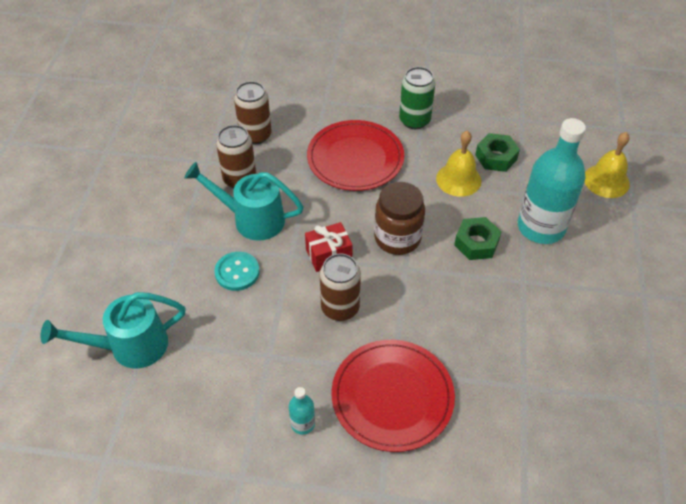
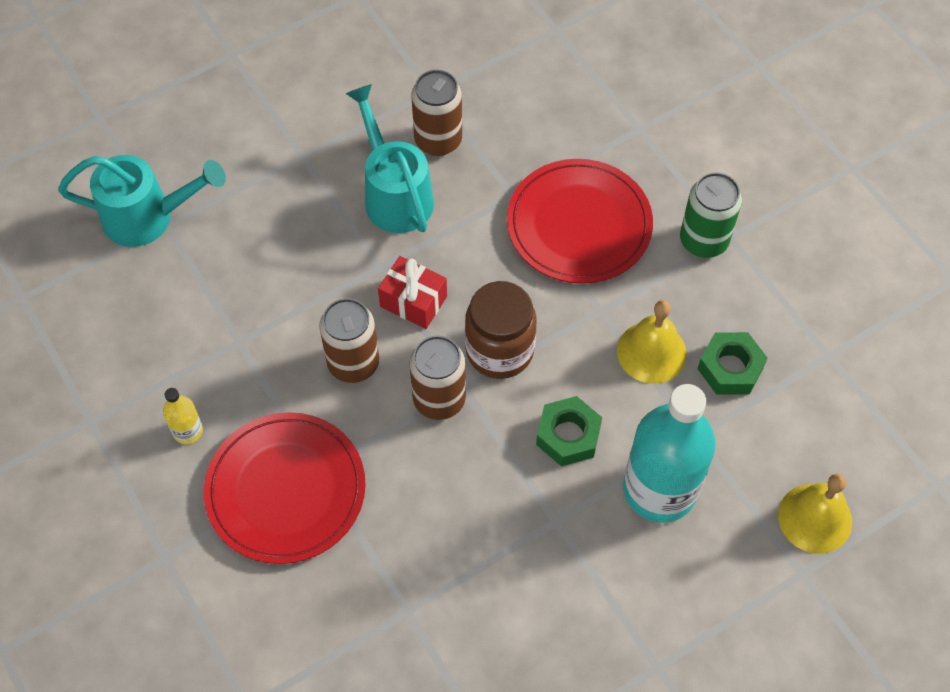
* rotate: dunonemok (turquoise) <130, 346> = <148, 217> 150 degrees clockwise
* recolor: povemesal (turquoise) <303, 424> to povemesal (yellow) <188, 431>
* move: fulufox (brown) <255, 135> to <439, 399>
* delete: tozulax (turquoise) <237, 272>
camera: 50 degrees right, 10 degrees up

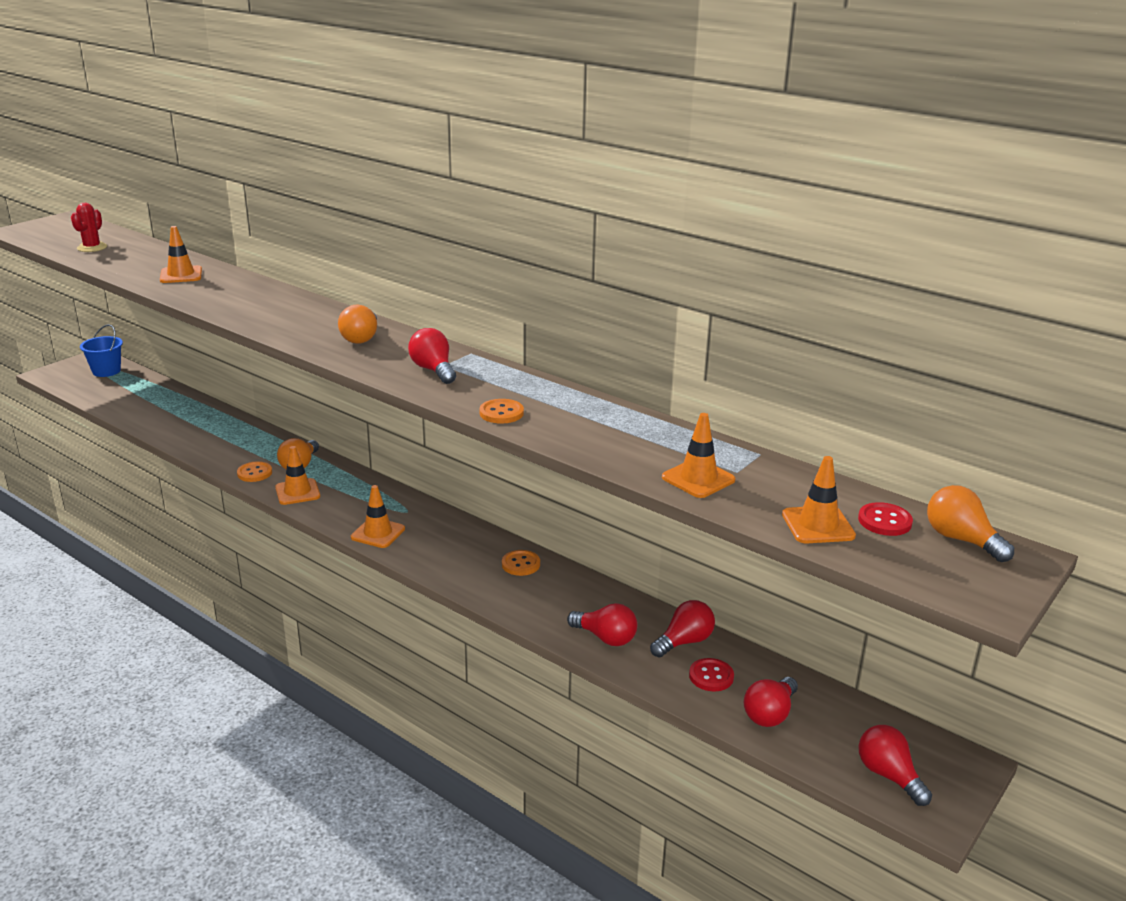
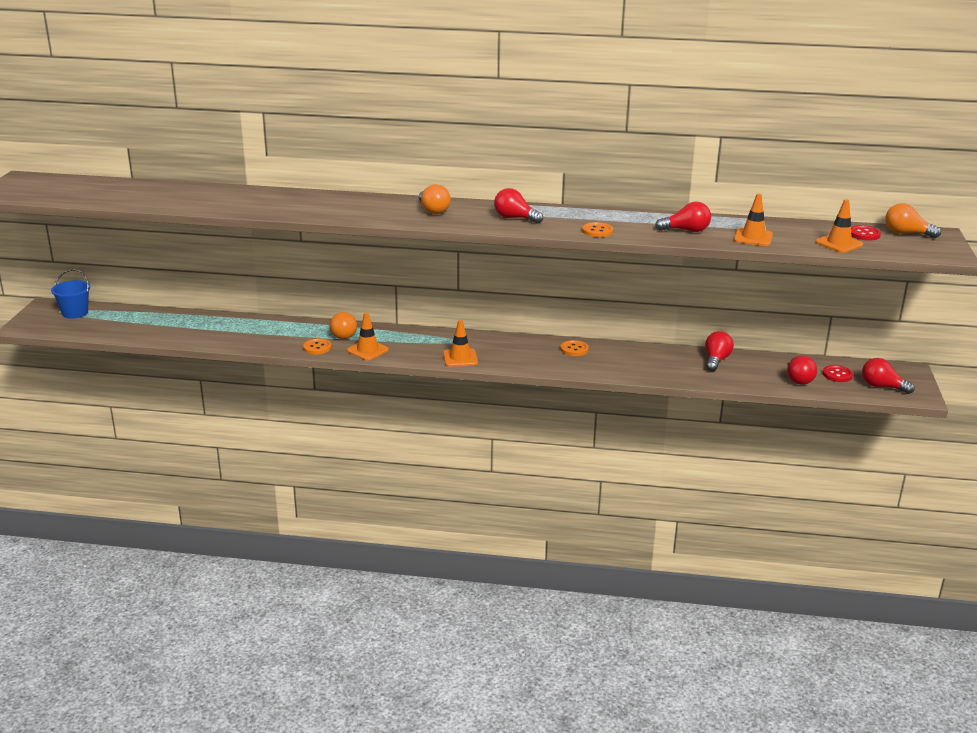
* move: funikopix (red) <605, 638> to <686, 230>
* move: tozulax (red) <711, 676> to <837, 375>
* delete: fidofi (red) <92, 247>
* delete: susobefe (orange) <181, 275>
camera: 30 degrees left, 0 degrees up

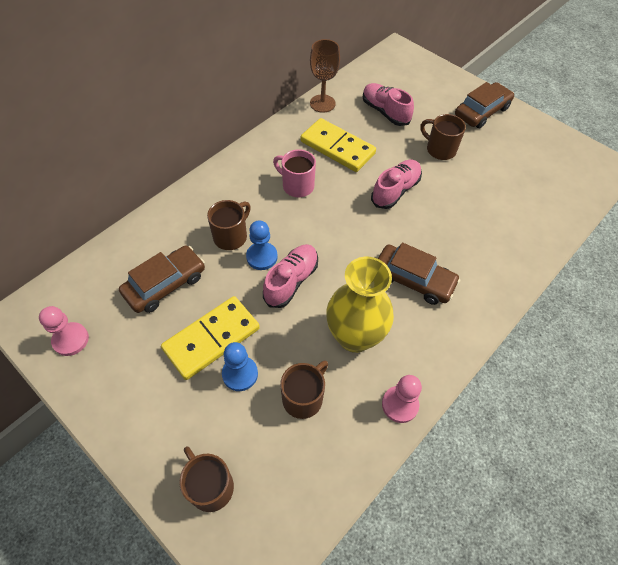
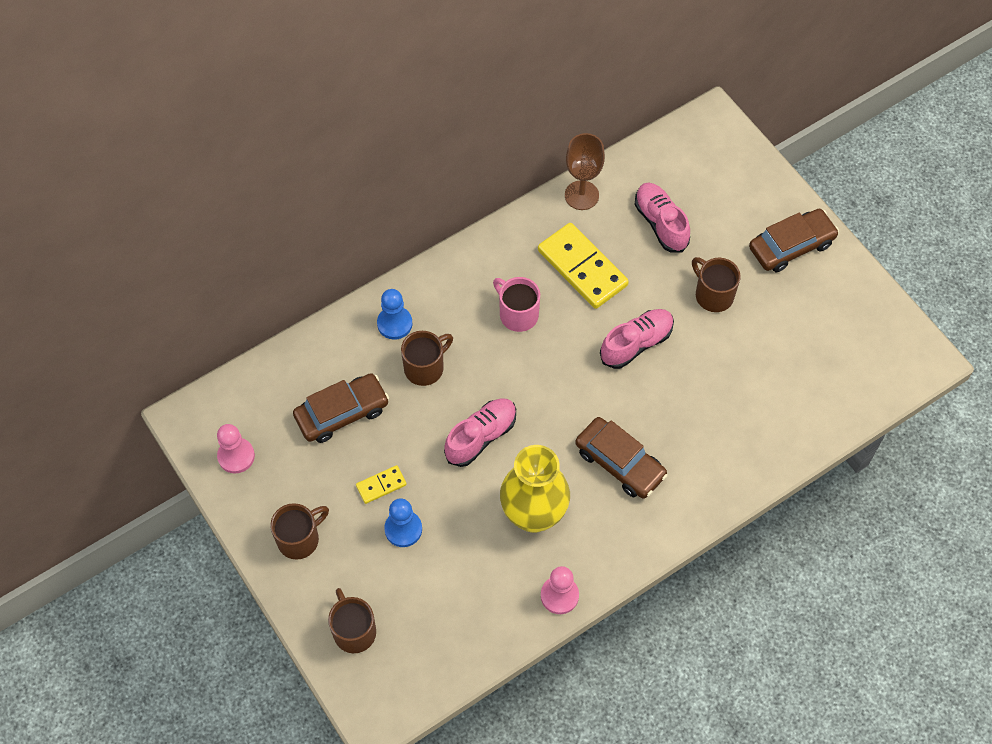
* move: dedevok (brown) <303, 398> to <299, 539>
* resize: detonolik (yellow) <211, 338> = <381, 485> x0.48
* move: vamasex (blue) <262, 257> to <394, 324>
camera: 15 degrees right, 5 degrees up

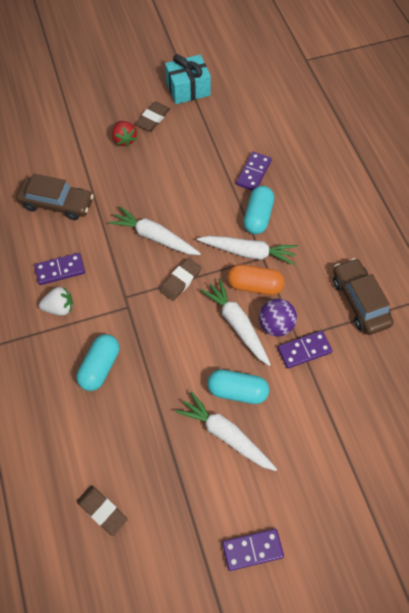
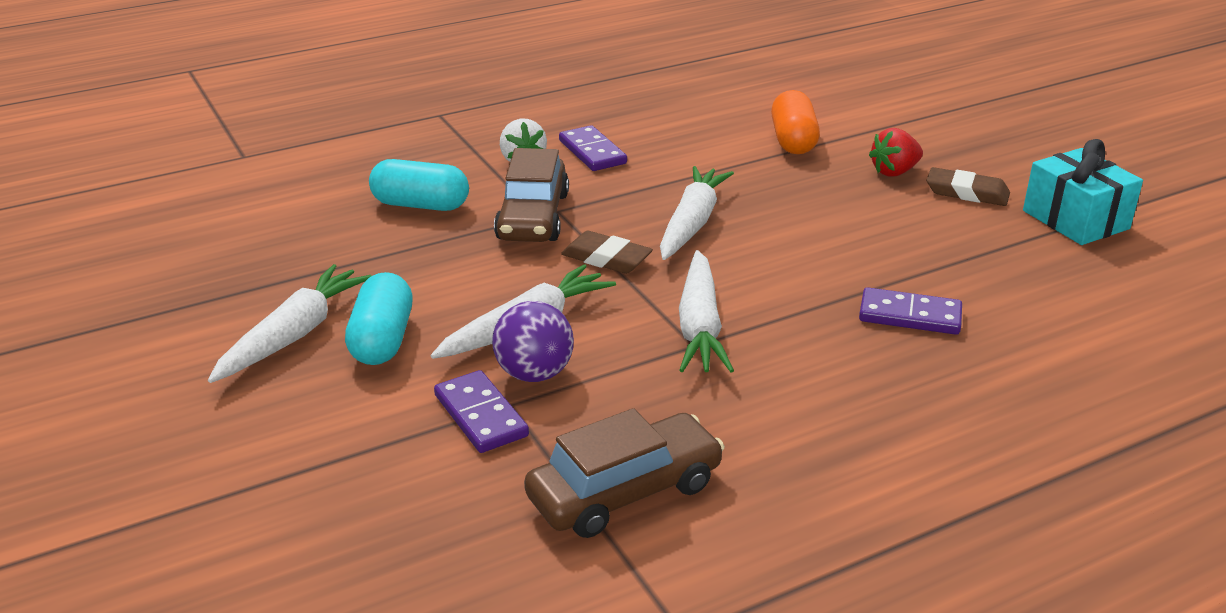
* move: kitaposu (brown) <57, 204> to <532, 217>
* move: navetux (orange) <254, 285> to <793, 140>
* delete: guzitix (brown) <102, 510>
* delete: detonolik (purple) <252, 550>
* delete: navetux (turquoise) <258, 216>
camera: 80 degrees right, 30 degrees down

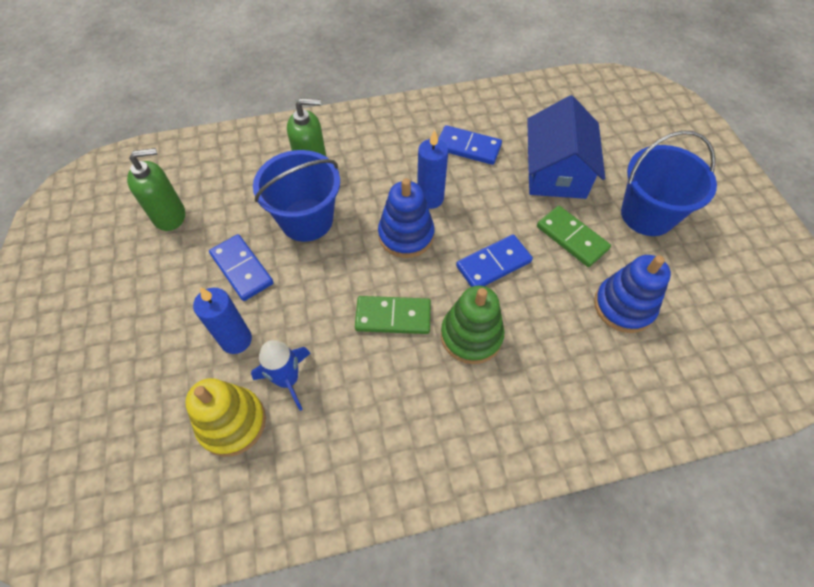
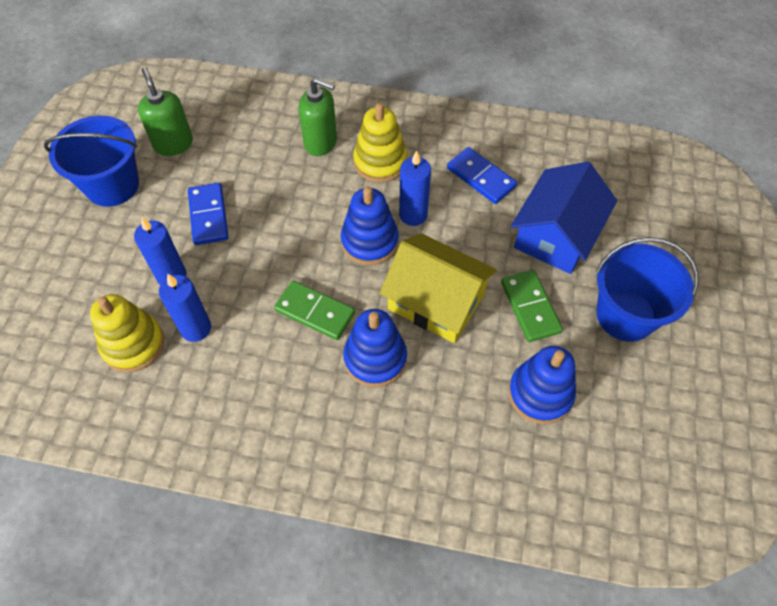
* move: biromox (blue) <306, 220> to <112, 185>
* rotate: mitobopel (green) <170, 216> = <173, 144> 120 degrees counterclockwise
* replace: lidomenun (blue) <288, 380> to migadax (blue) <196, 328>
* recolor: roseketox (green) <471, 335> to roseketox (blue) <375, 358>
* insert: roseketox (yellow) <380, 162>
* replace: detonolik (blue) <493, 264> to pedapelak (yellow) <436, 301>
camera: 25 degrees right, 0 degrees up

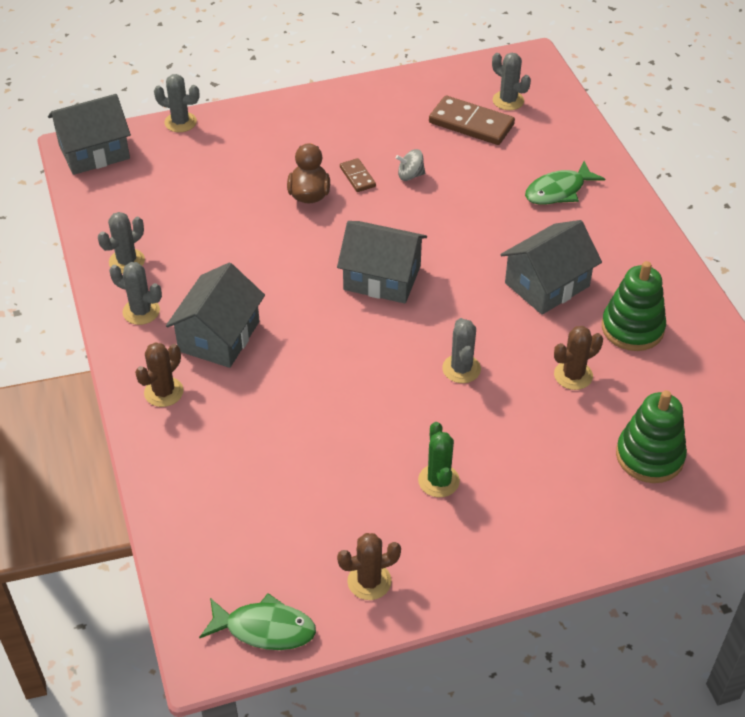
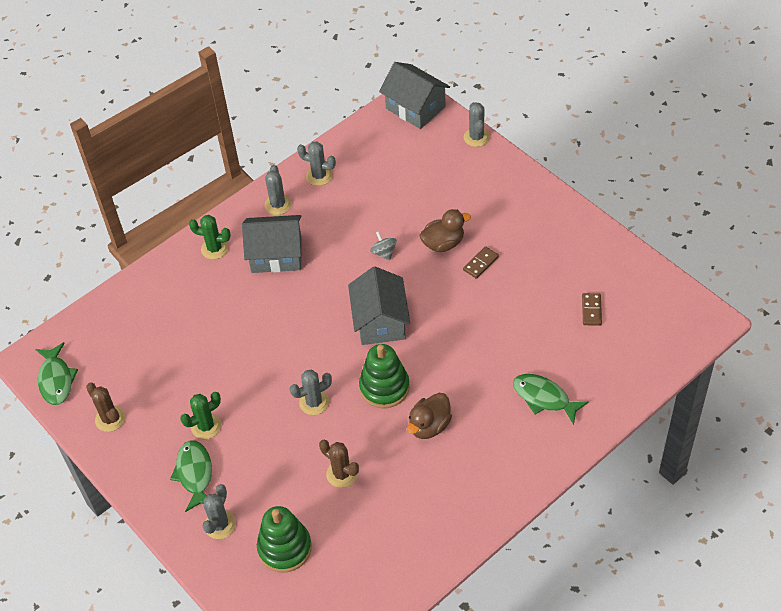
* insert: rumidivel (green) <194, 474>
* recolor: fidofi (brown) <164, 392> to fidofi (green) <214, 249>
* move: fidofi (grey) <508, 100> to <220, 525>
* move: roseketox (green) <632, 328> to <384, 387>
* move: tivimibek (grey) <410, 175> to <384, 252>
* replace: pedapelak (grey) <547, 284> to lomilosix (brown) <429, 426>
* resize: detonolik (brown) <471, 124> = <591, 310> x0.53
camera: 70 degrees right, 5 degrees up

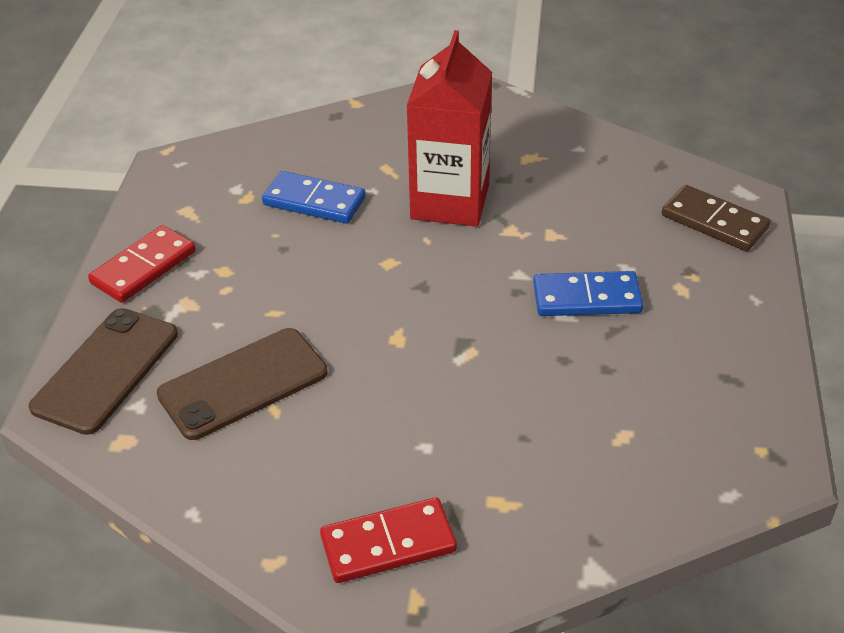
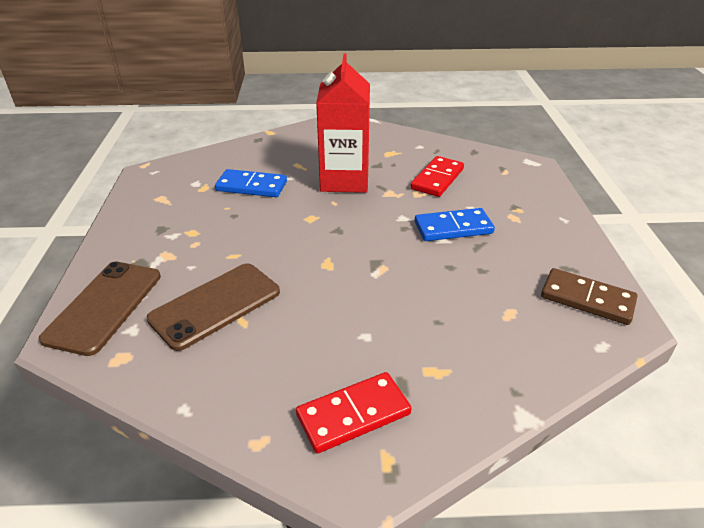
* move: detonolik (red) <144, 267> to <437, 179>
* move: detonolik (brown) <714, 222> to <587, 299>
camera: 10 degrees left, 5 degrees down

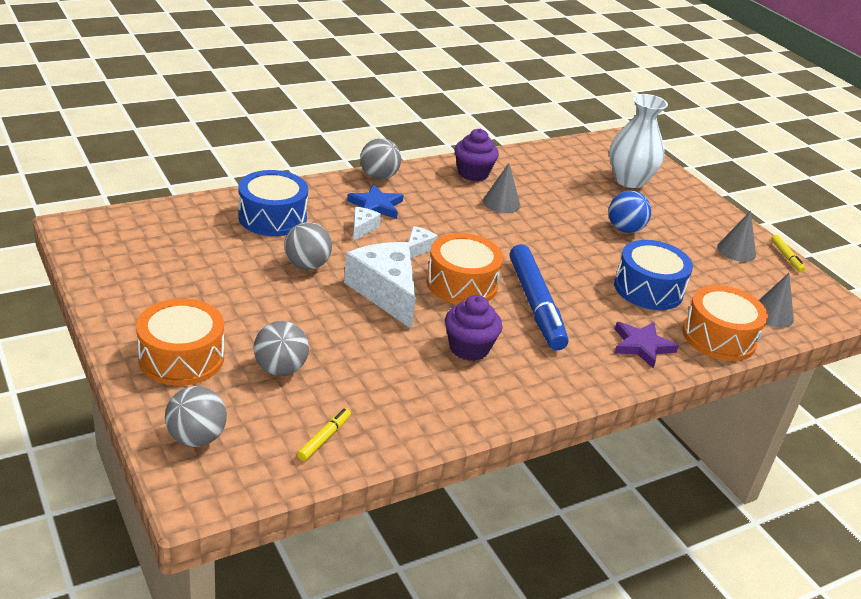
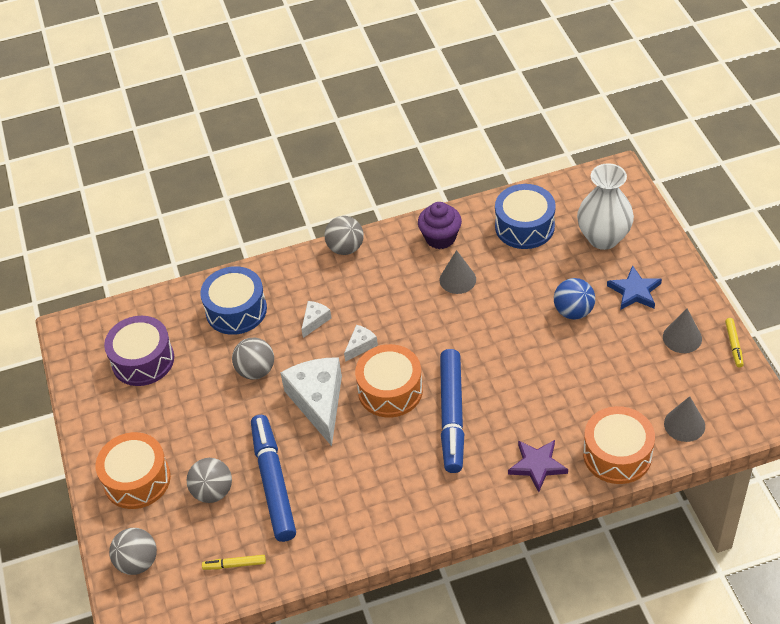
* insert: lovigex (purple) <143, 360>
* rotate: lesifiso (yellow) <324, 438> = <234, 565> 135 degrees counterclockwise
* insert: lesifiso (blue) <273, 482>
* move: lovigex (blue) <648, 289> to <524, 226>
* move: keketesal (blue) <376, 206> to <634, 291>
* delete: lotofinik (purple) <469, 348>
camera: 20 degrees right, 15 degrees up

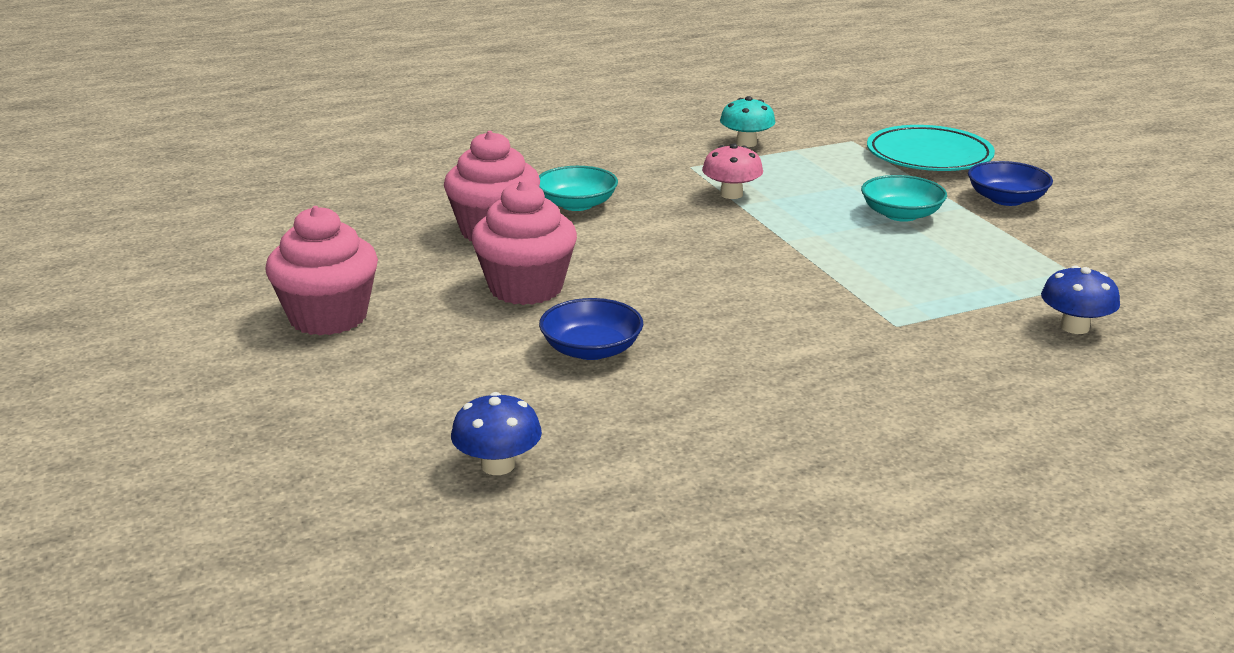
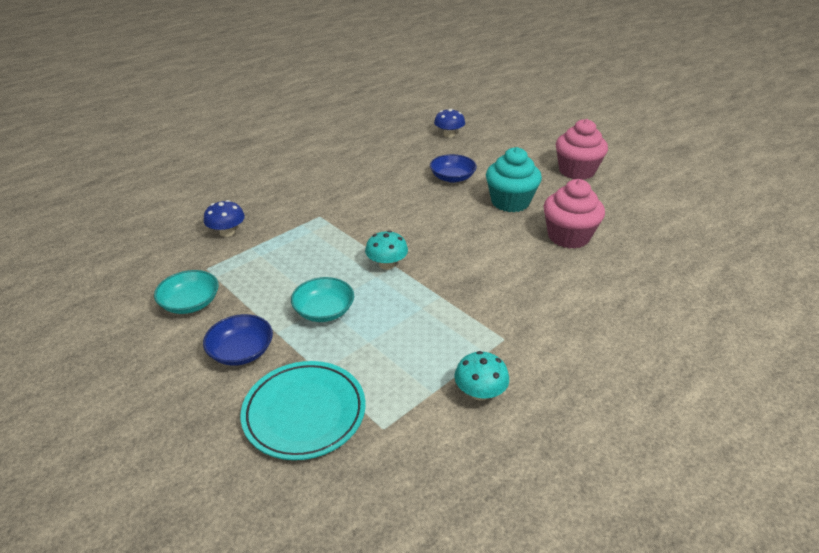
* move: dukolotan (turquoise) <576, 204> to <190, 303>
* insert: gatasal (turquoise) <387, 264>
* recolor: lotofinik (pink) <526, 288> to lotofinik (turquoise) <510, 202>
* delete: gatasal (pink) <731, 194>
camera: 160 degrees right, 10 degrees up

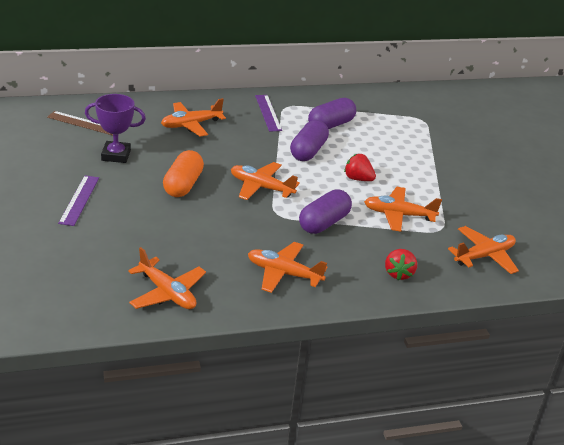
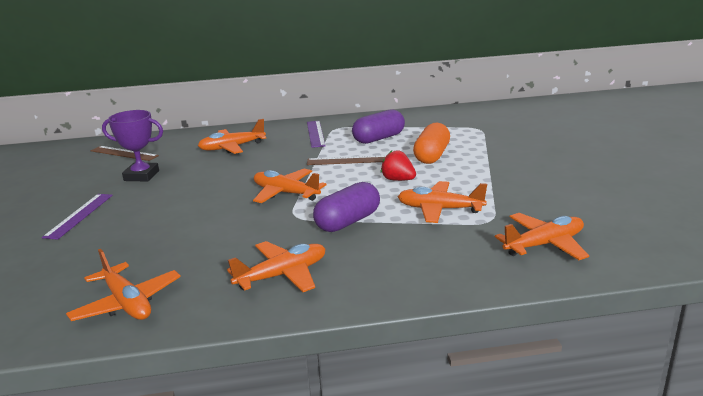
* rotate: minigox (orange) <284, 273> = <282, 275> 120 degrees clockwise
* replace: navetux (purple) <308, 151> to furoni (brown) <348, 160>
* move: navetux (orange) <183, 185> to <431, 156>
* delete: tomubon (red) <398, 273>
camera: 10 degrees right, 10 degrees down

